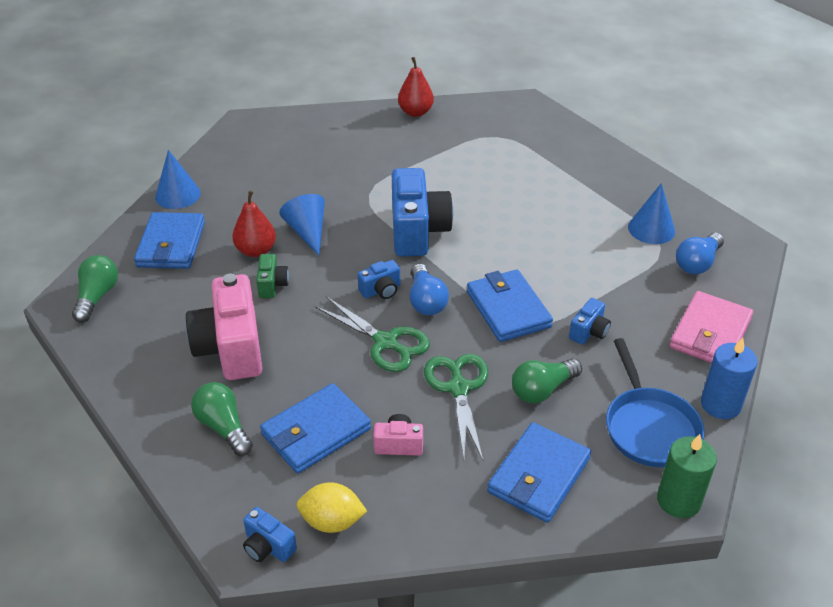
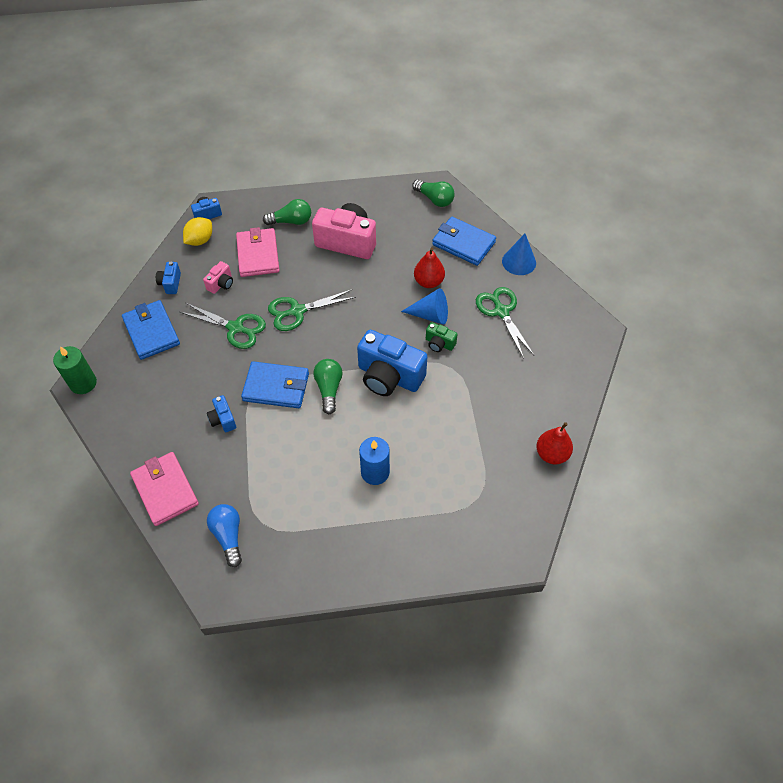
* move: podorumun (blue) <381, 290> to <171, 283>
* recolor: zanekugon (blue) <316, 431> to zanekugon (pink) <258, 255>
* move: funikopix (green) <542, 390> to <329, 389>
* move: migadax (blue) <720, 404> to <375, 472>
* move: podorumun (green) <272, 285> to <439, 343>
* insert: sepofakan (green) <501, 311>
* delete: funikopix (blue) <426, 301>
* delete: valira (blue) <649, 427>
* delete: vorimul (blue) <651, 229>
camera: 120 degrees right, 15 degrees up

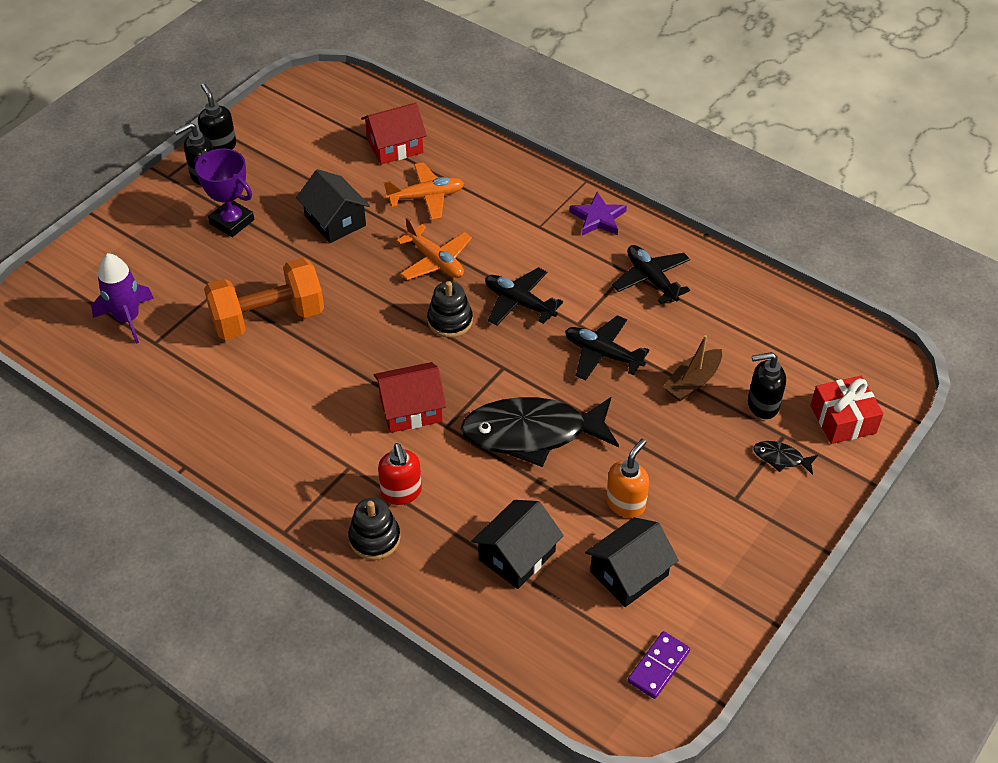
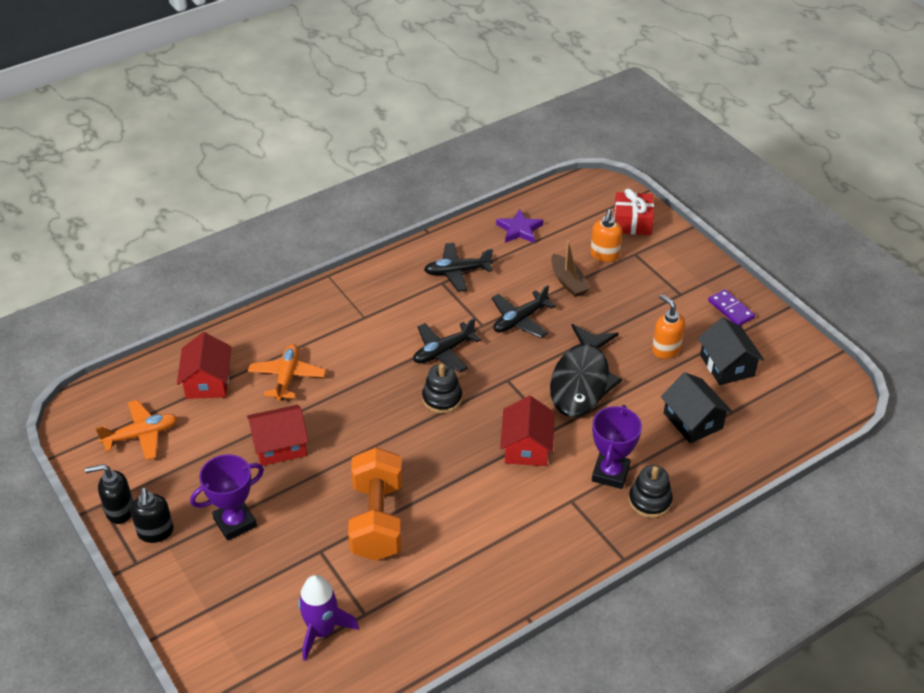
* move: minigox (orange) <435, 261> to <141, 435>
* recolor: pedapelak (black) <335, 221> to pedapelak (red) <280, 445>
* move: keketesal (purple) <598, 218> to <519, 229>
* recolor: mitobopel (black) <762, 405> to mitobopel (orange) <604, 255>
* replace: mitobopel (red) <401, 493> to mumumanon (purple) <610, 473>
* move: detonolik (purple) <658, 666> to <731, 309>
* delete: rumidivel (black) <781, 458>
camera: 70 degrees left, 5 degrees down

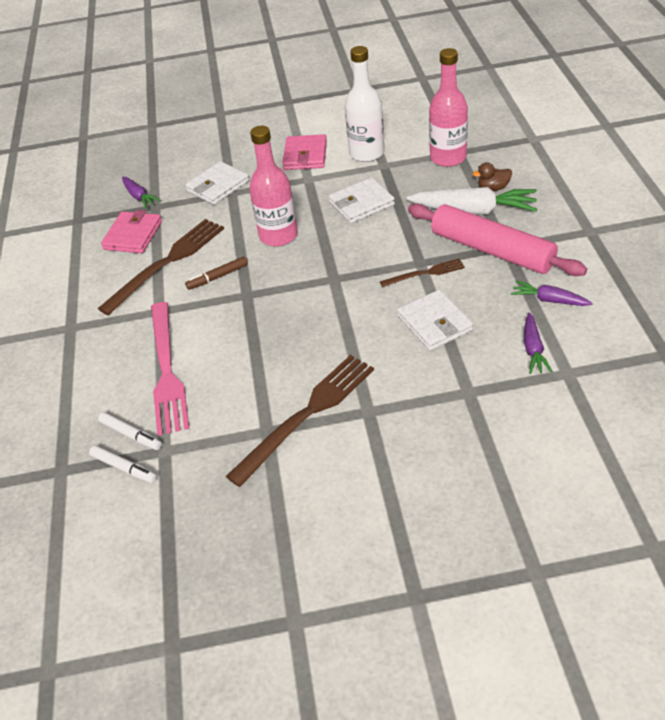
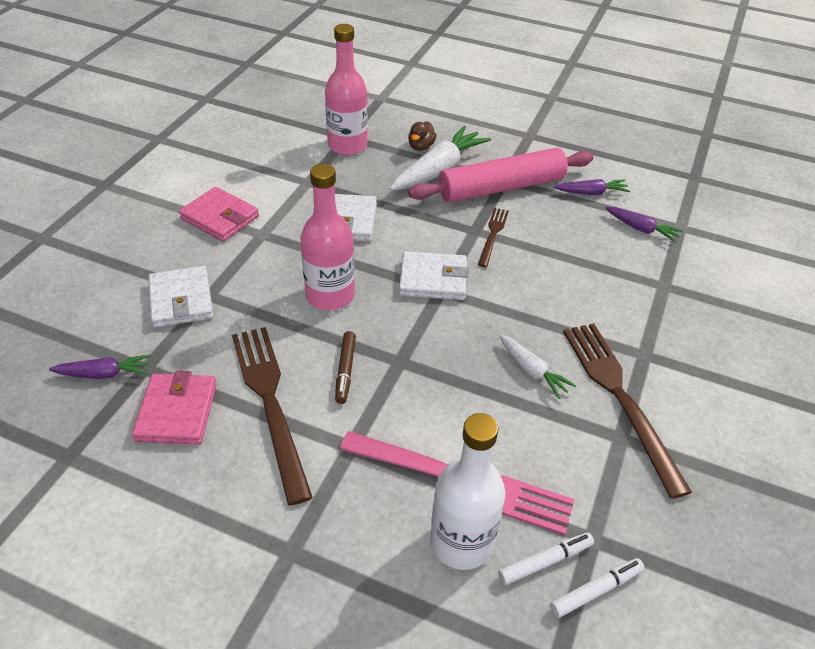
* rotate: zanekugon (pink) <133, 235> = <177, 412> 45 degrees clockwise
* move: zanekugon (white) <434, 323> to <433, 279>
* move: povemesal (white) <367, 153> to <461, 542>
* insert: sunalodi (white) <532, 371>
* rotate: sunalodi (purple) <549, 300> = <591, 193> 150 degrees counterclockwise
camera: 65 degrees left, 0 degrees up

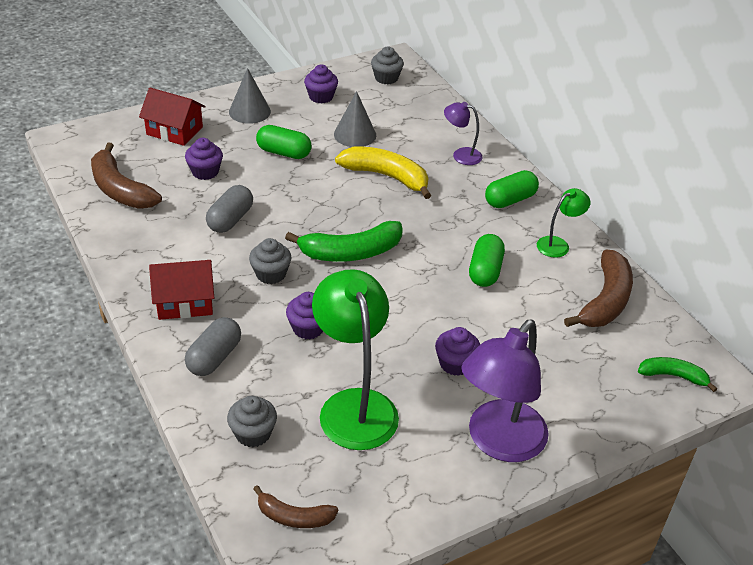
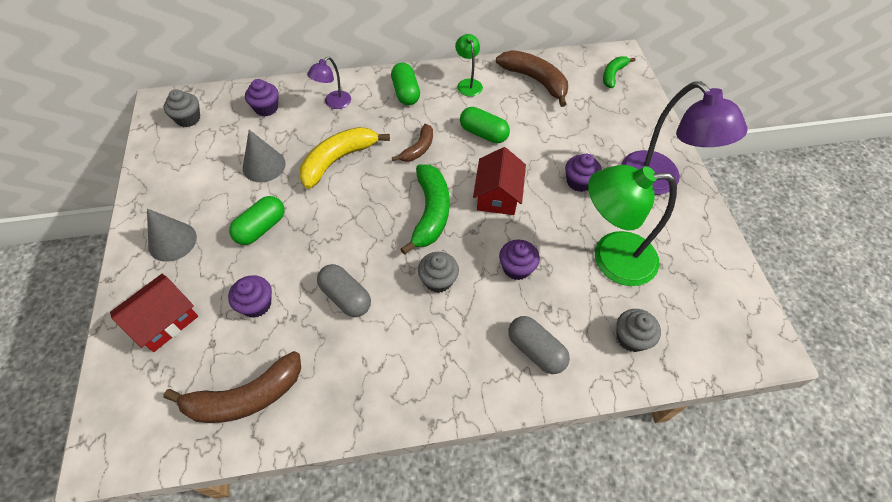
* move: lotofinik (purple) <321, 97> to <266, 108>
* move: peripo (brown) <294, 516> to <418, 149>
* move: pedapelak (red) <185, 302> to <497, 195>
camera: 70 degrees left, 15 degrees up

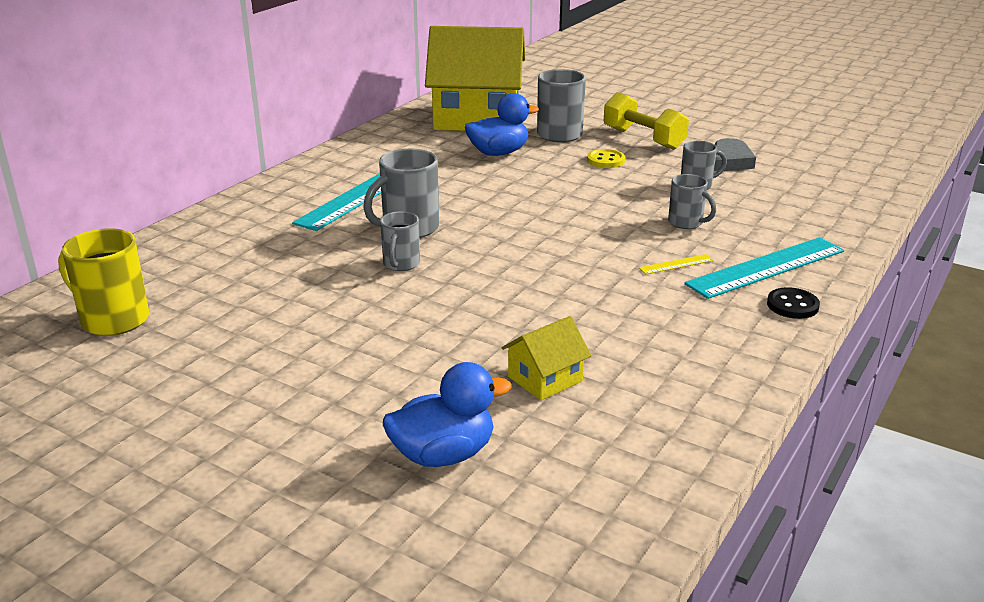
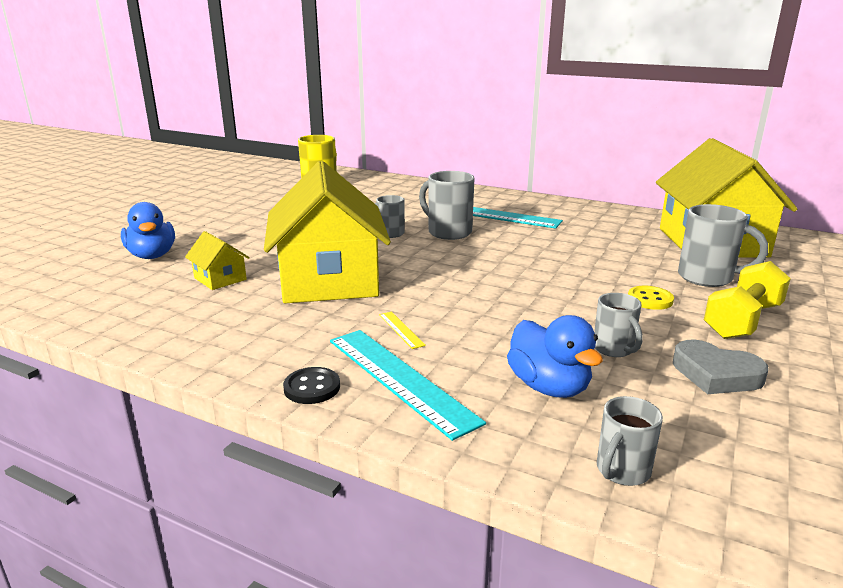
* insert: pedapelak (yellow) <329, 280>
* move: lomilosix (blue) <498, 153> to <549, 387>
* move: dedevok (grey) <686, 223> to <622, 471>
camera: 85 degrees right, 5 degrees down

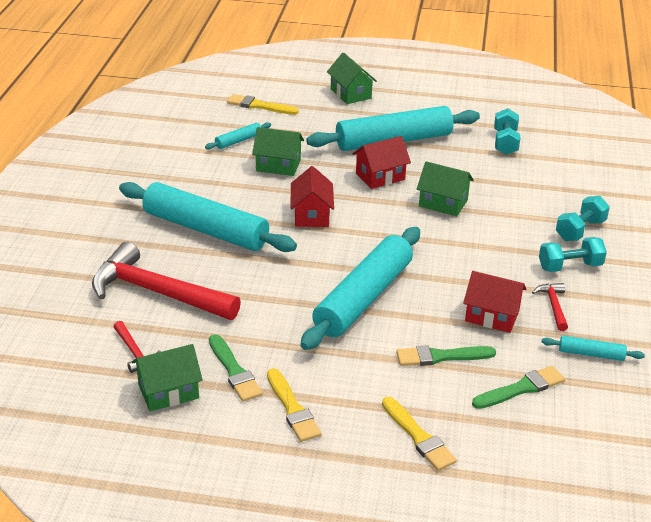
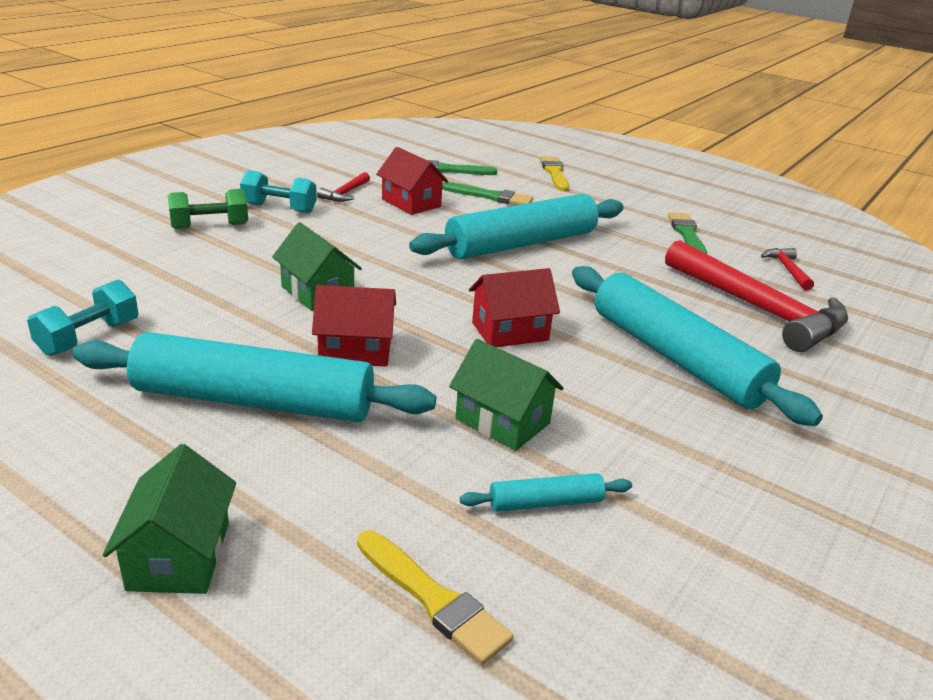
* recolor: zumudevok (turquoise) <580, 230> to zumudevok (green) <210, 226>
* rotate: pedapelak (red) <311, 215> = <510, 331> 45 degrees clockwise
* delete: pedapelak (green) <168, 392>
* delete: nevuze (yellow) <292, 409>
* delete: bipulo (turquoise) <591, 354>
camera: 155 degrees left, 5 degrees down

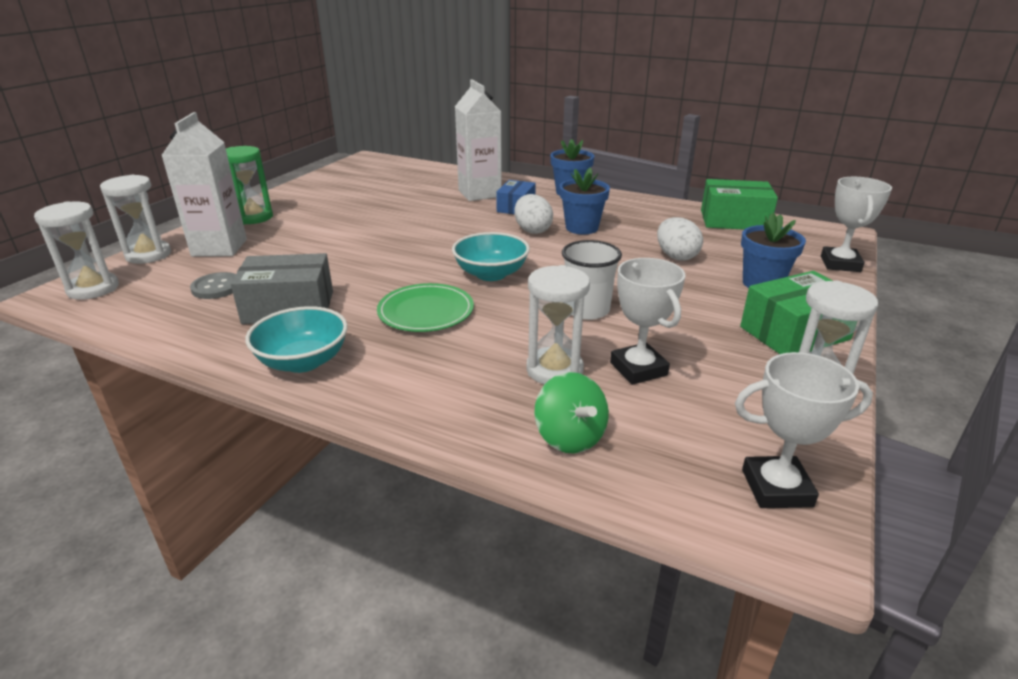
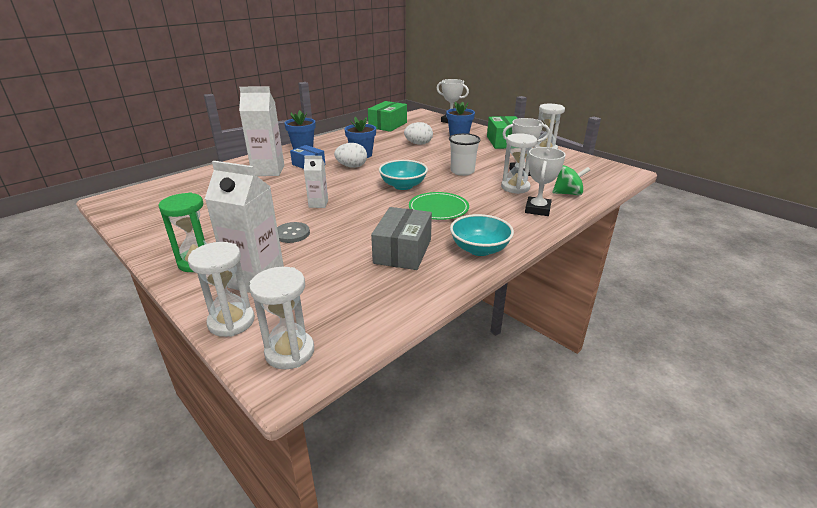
* move: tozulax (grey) <216, 287> to <292, 234>
* insert: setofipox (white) <318, 204>
* move: mumumanon (white) <776, 488> to <537, 209>
camera: 70 degrees left, 0 degrees up

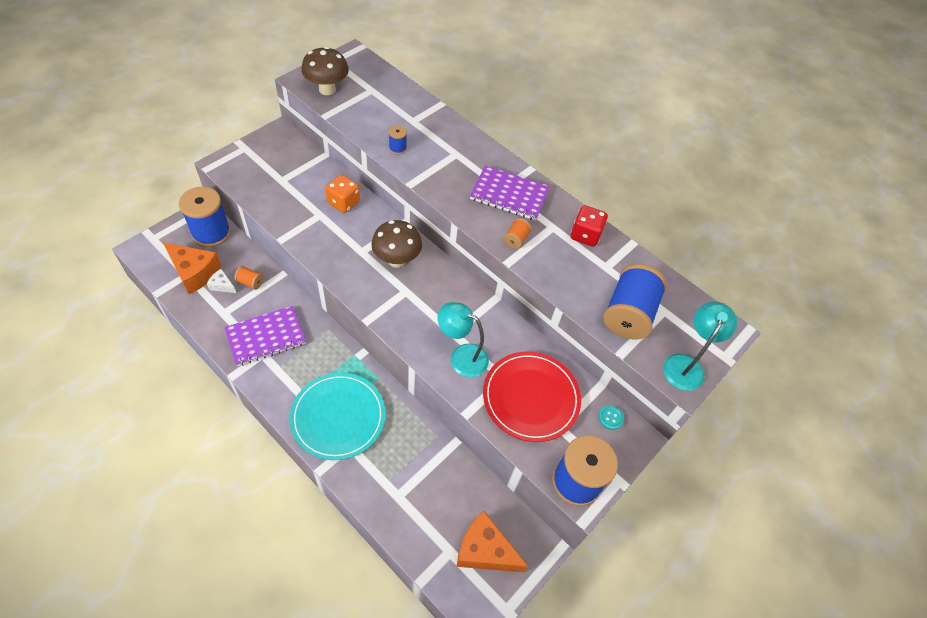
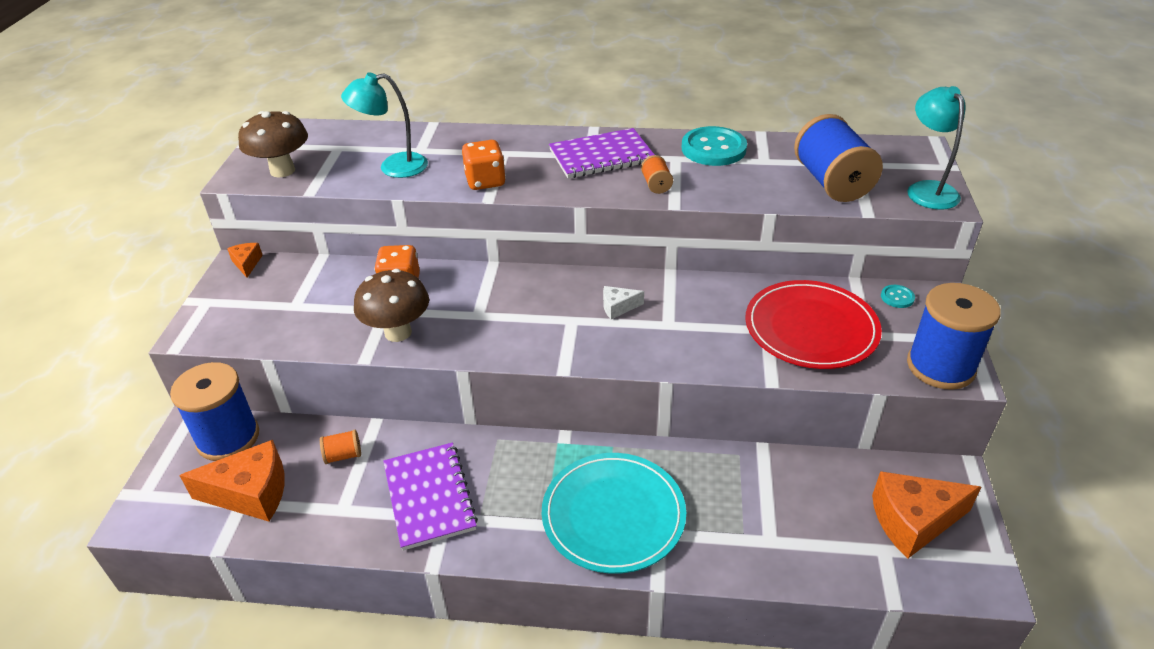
* insert: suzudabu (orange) <247, 263>
* move: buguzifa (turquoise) <461, 356> to <393, 167>
* move: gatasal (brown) <397, 260> to <398, 332>
* rotate: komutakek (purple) <266, 337> = <429, 497> 45 degrees counterclockwise
* insert: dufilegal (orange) <485, 181>
* move: suzudabu (white) <222, 285> to <618, 307>
* replace: dufilegal (red) <585, 235> to tozulax (turquoise) <713, 149>
* delete: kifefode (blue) <397, 148>
camera: 30 degrees left, 15 degrees down

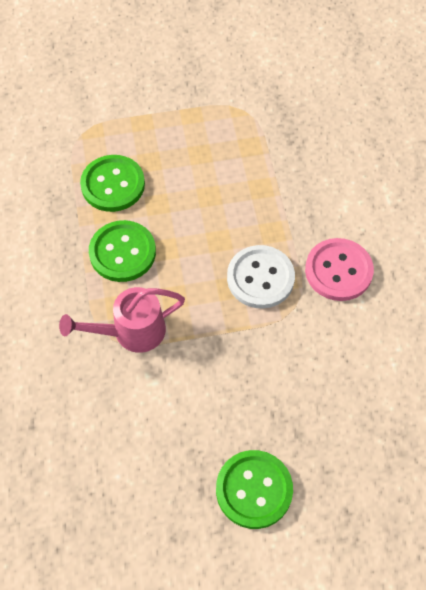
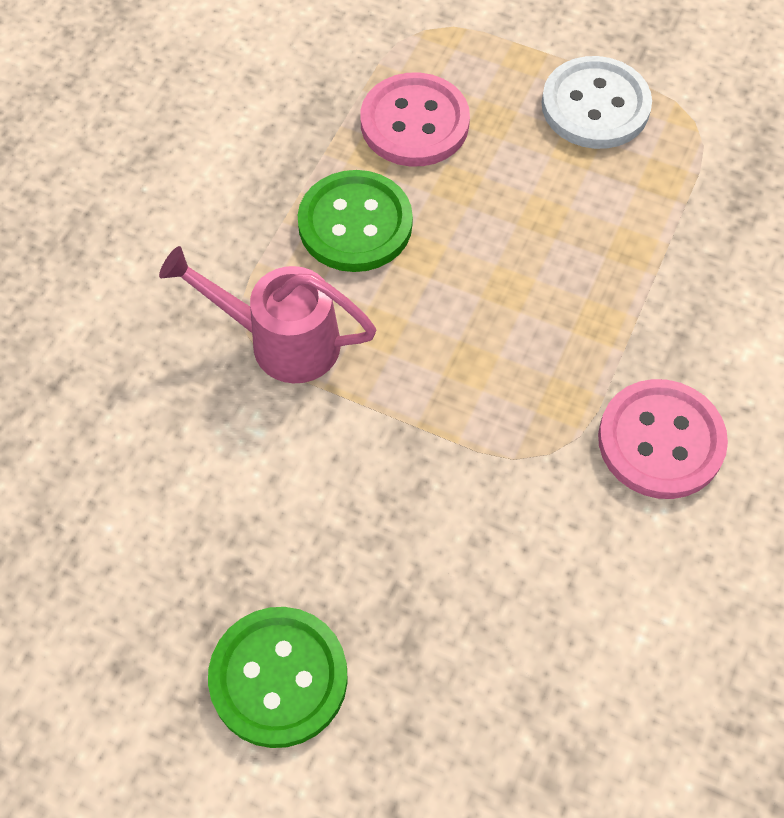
* recolor: tozulax (green) <113, 185> to tozulax (pink) <414, 123>
* move: tozulax (white) <260, 278> to <595, 106>
camera: 35 degrees right, 0 degrees up

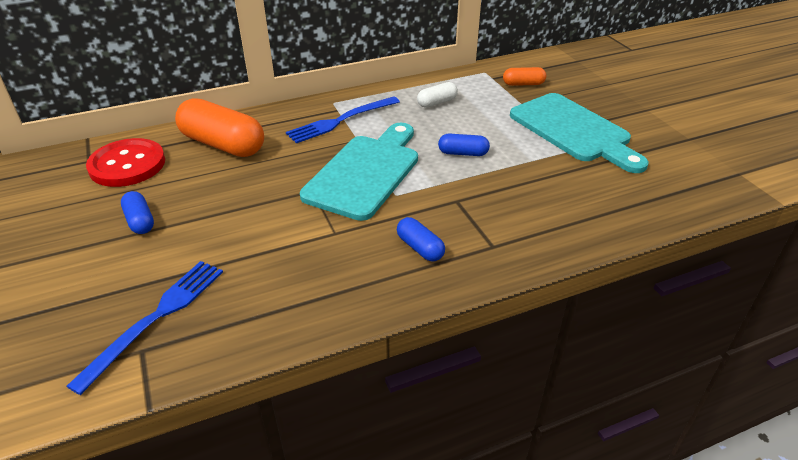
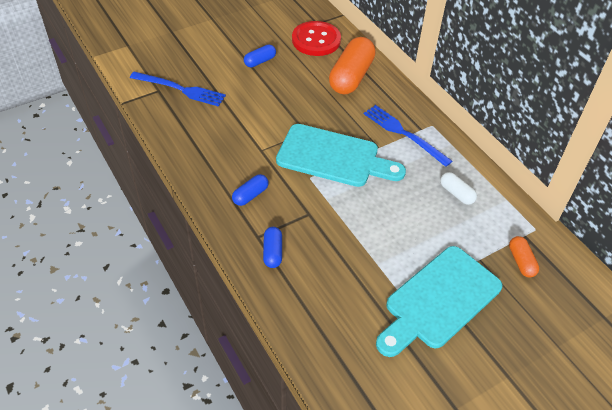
* move: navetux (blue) <463, 153> to <272, 252>
camera: 80 degrees right, 10 degrees up

